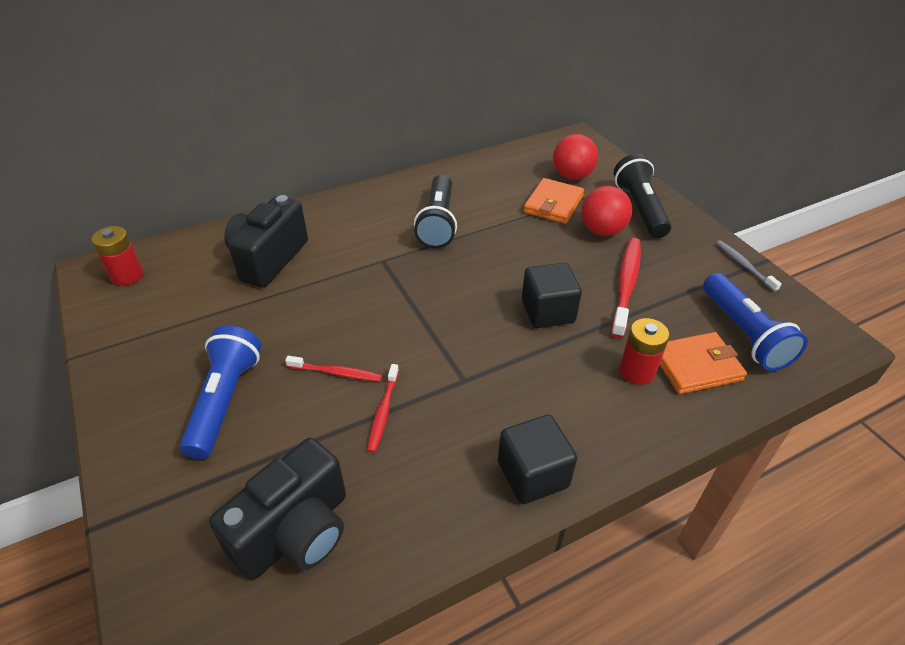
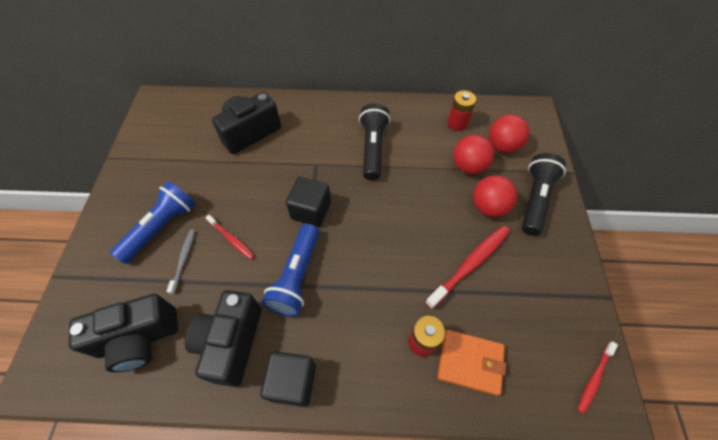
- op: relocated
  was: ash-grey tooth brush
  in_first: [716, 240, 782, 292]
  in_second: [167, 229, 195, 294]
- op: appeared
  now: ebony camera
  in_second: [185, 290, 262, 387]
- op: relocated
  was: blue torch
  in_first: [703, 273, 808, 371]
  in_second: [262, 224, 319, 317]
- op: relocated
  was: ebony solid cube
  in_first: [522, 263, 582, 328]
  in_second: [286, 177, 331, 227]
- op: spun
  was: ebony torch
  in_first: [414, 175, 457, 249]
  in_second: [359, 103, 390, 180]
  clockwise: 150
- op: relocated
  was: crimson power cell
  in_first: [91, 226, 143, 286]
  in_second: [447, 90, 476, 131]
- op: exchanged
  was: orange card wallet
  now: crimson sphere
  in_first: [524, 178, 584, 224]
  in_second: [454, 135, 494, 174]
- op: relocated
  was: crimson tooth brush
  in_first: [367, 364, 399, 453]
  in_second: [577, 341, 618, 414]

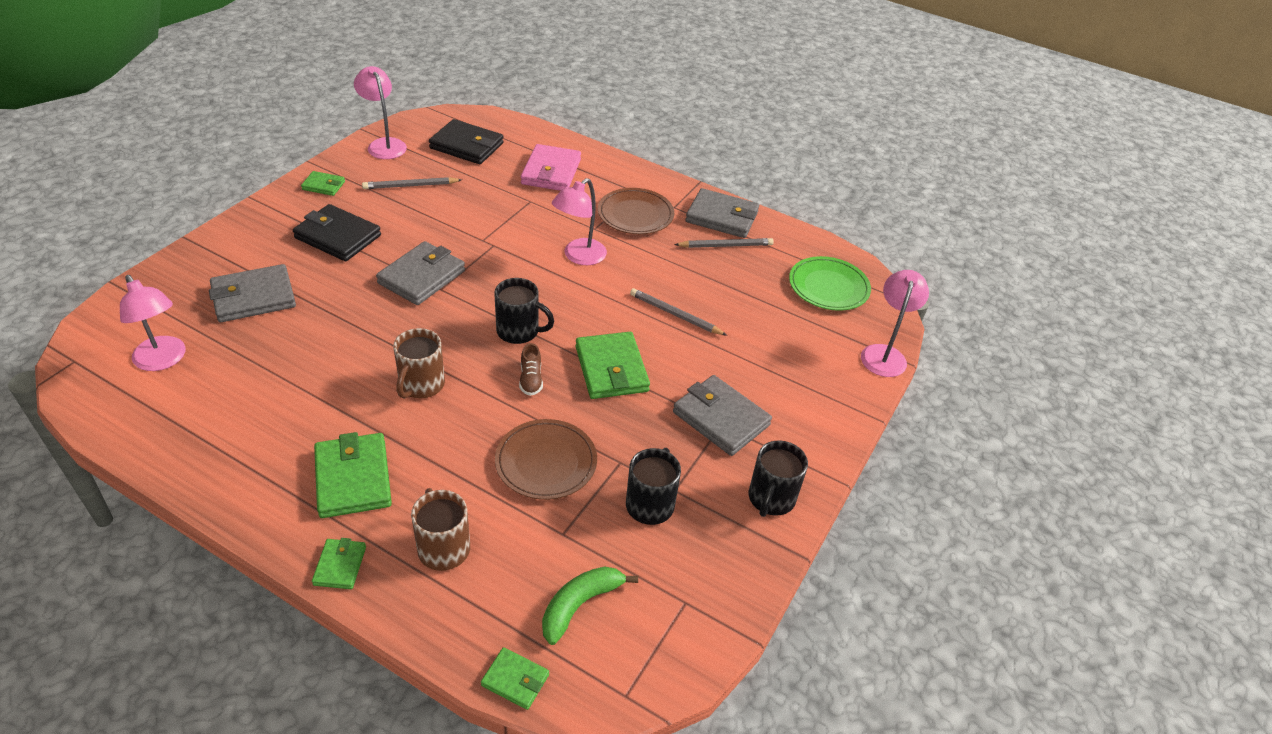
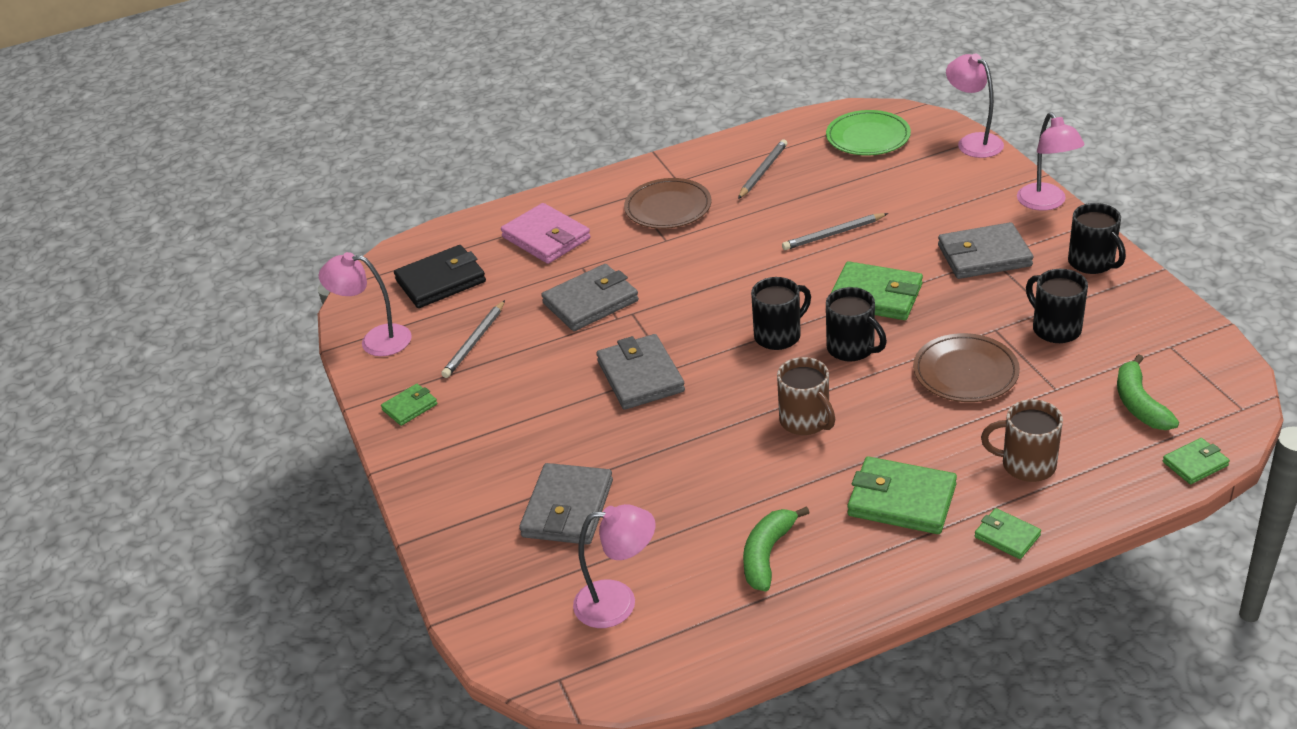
- op: relocated
  was: ash-grey card wallet
  in_first: [686, 188, 759, 238]
  in_second: [541, 264, 639, 331]
- op: appeared
  now: green toy banana
  in_second: [743, 506, 810, 591]
- op: exchanged
  was: brown shoe
  now: ebony tea mug
  in_first: [519, 343, 543, 396]
  in_second: [826, 287, 887, 362]
- op: relocated
  was: pink lamp
  in_first: [552, 178, 607, 265]
  in_second: [1017, 112, 1085, 211]
- op: missing
  was: ebony card wallet
  in_first: [293, 204, 381, 261]

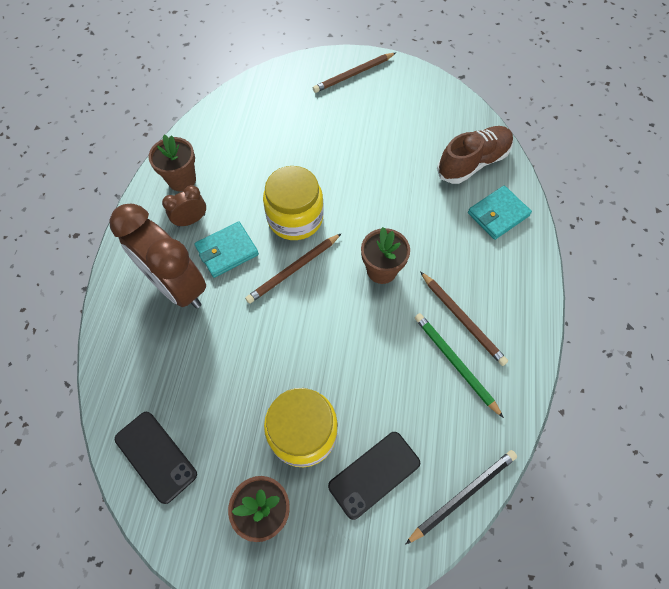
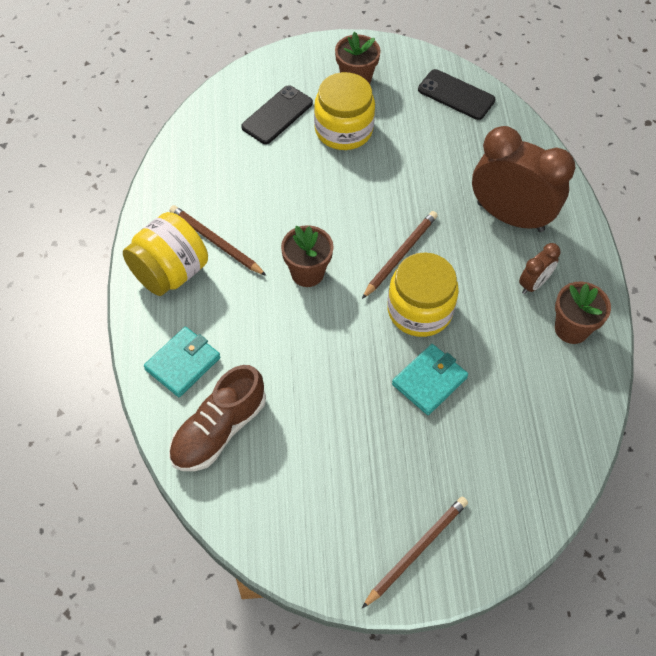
- op: appeared
  now: yellow jar
  in_second: [123, 212, 208, 296]
- op: relocated
  was: turquoise card wallet
  in_first: [195, 221, 259, 278]
  in_second: [392, 344, 468, 415]
- op: missing
  was: ebony lead pencil
  in_first: [405, 450, 517, 545]
- op: missing
  was: green lead pencil
  in_first: [415, 313, 504, 418]

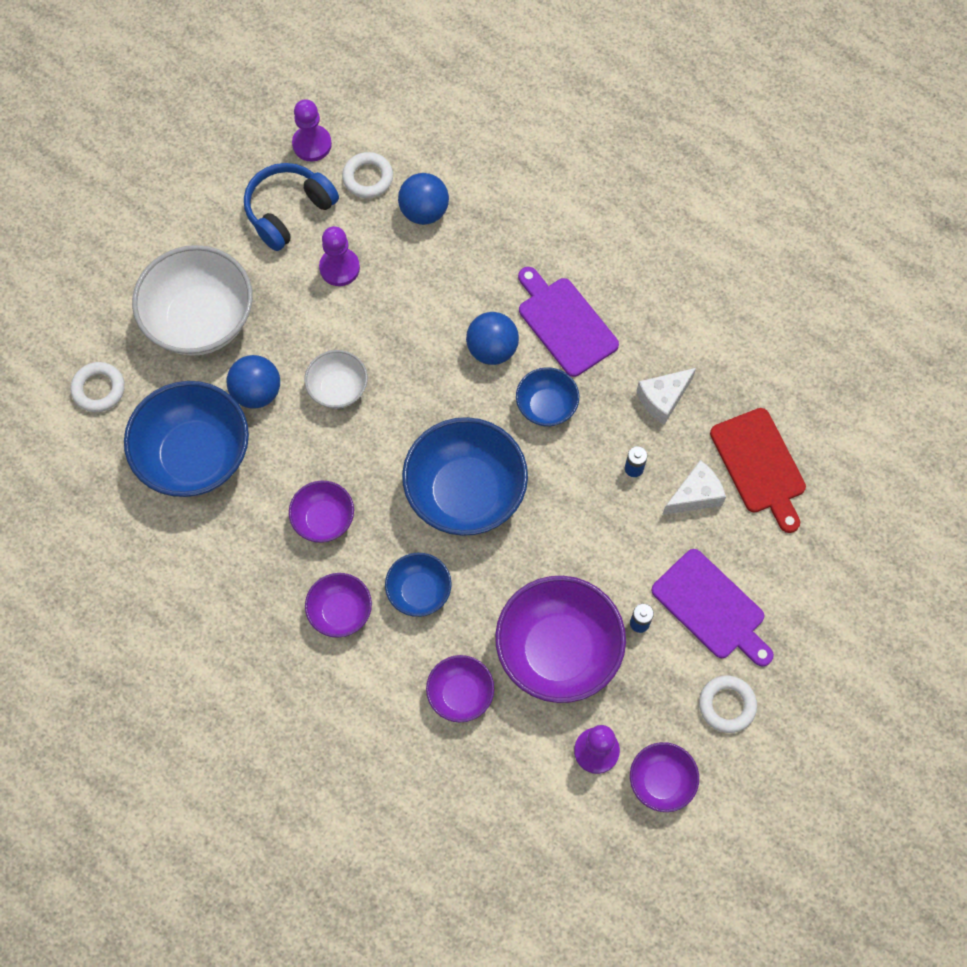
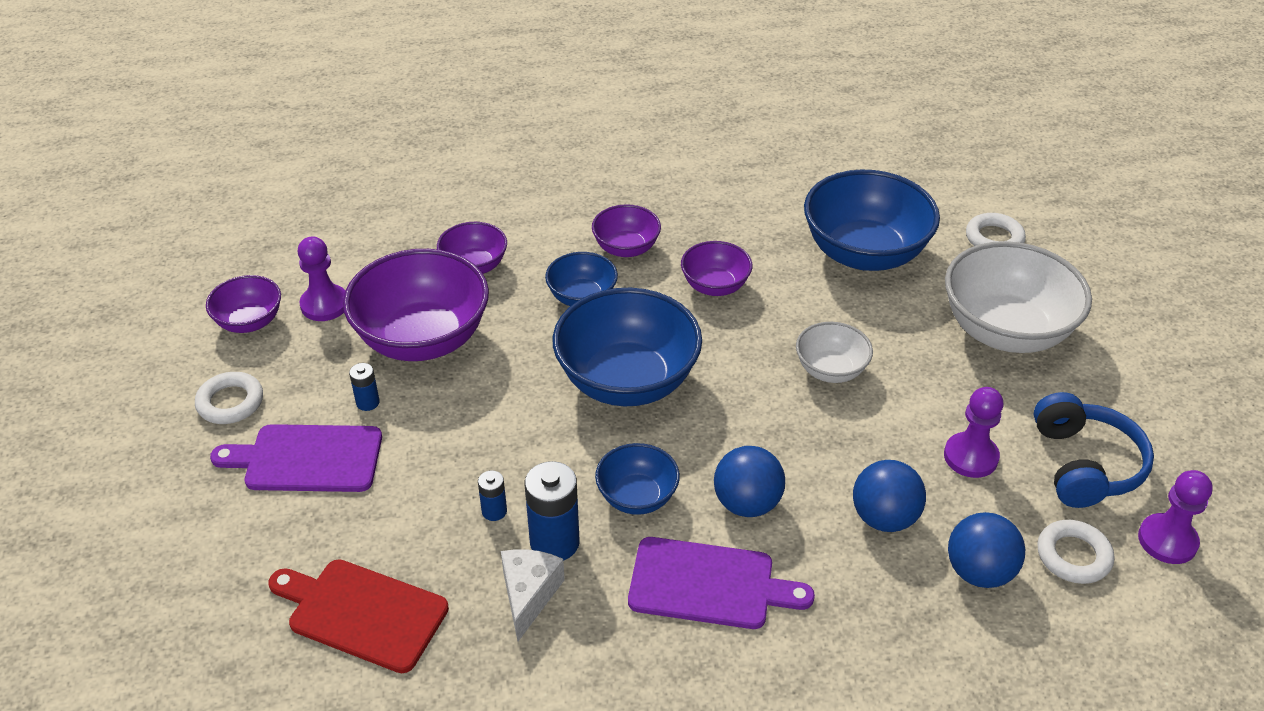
- op: appeared
  now: blue power cell
  in_second: [525, 461, 580, 560]
- op: relocated
  was: blue sphere
  in_first: [226, 355, 280, 409]
  in_second: [853, 460, 926, 532]
- op: missing
  was: white cheese wedge
  in_first: [662, 460, 726, 515]

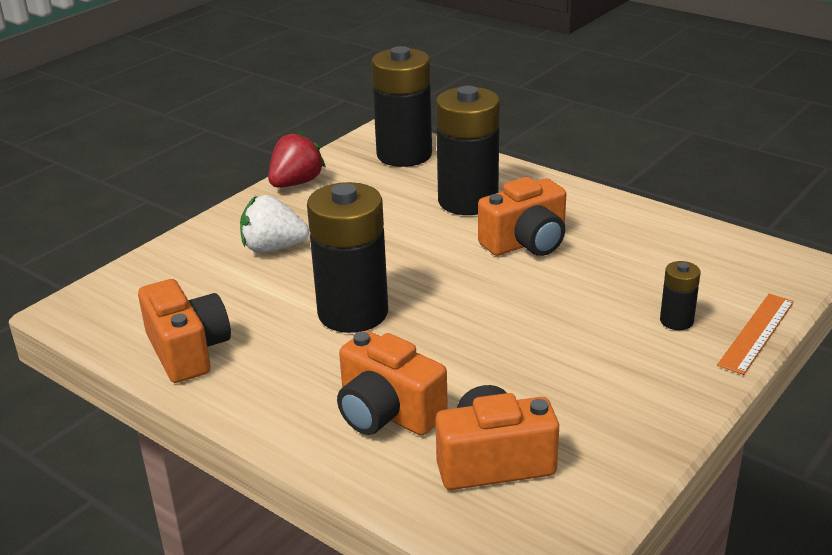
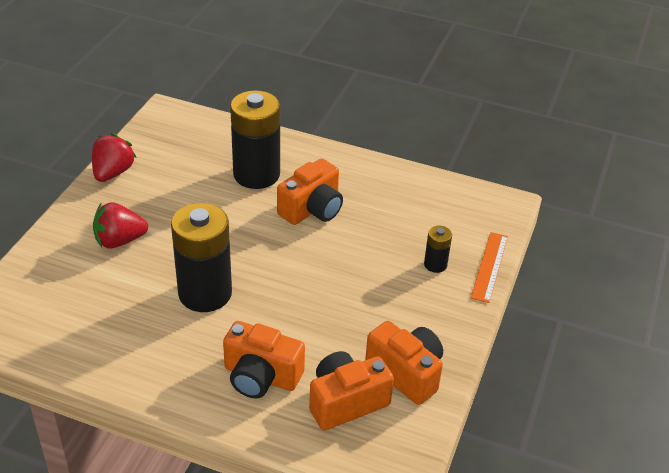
- op: colour
  was: white strawberry
  now: crimson strawberry
  in_first: [240, 195, 309, 253]
  in_second: [93, 202, 148, 248]
- op: relocated
  was: orange camera
  in_first: [138, 279, 231, 383]
  in_second: [365, 321, 443, 405]
- op: missing
  was: ebony power cell
  in_first: [371, 46, 432, 167]

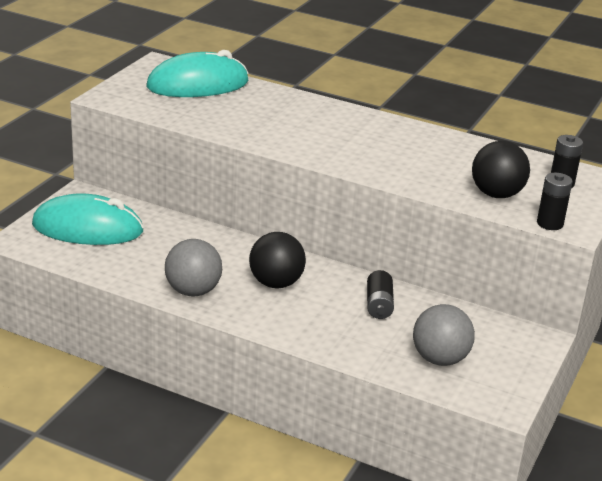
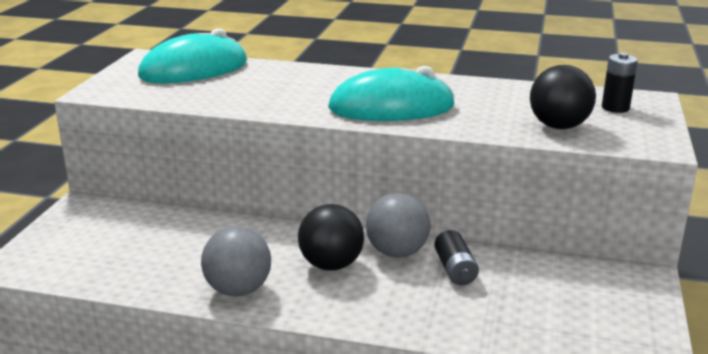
- op: relocated
  was: turquoise mouse
  in_first: [32, 194, 144, 245]
  in_second: [328, 66, 455, 121]
- op: relocated
  was: ash-grey sphere
  in_first: [413, 304, 475, 366]
  in_second: [366, 193, 430, 258]
- op: missing
  was: ebony power cell
  in_first: [537, 173, 572, 230]

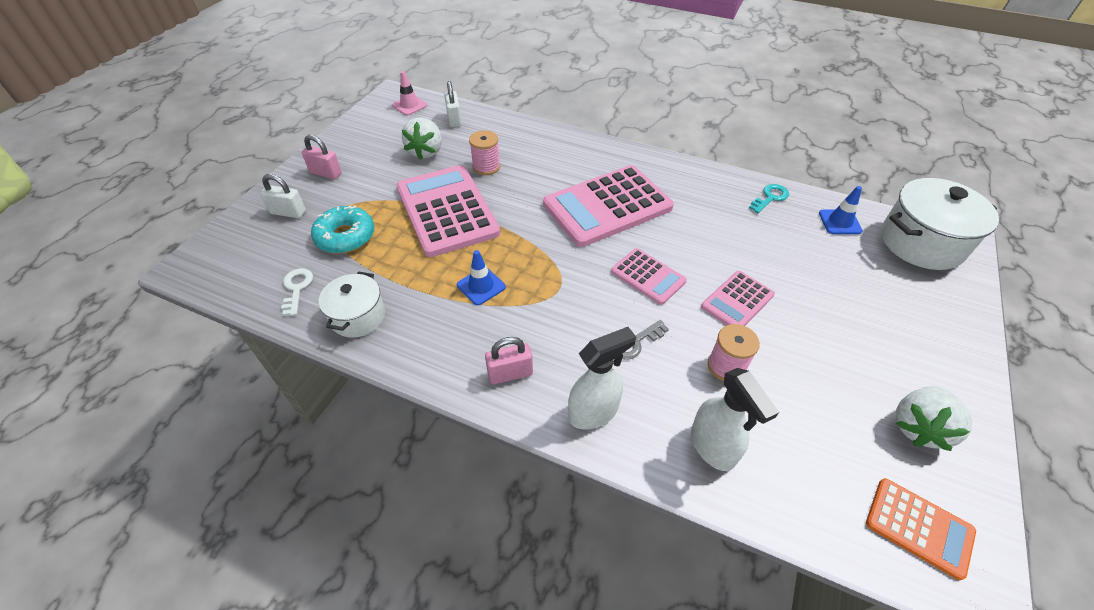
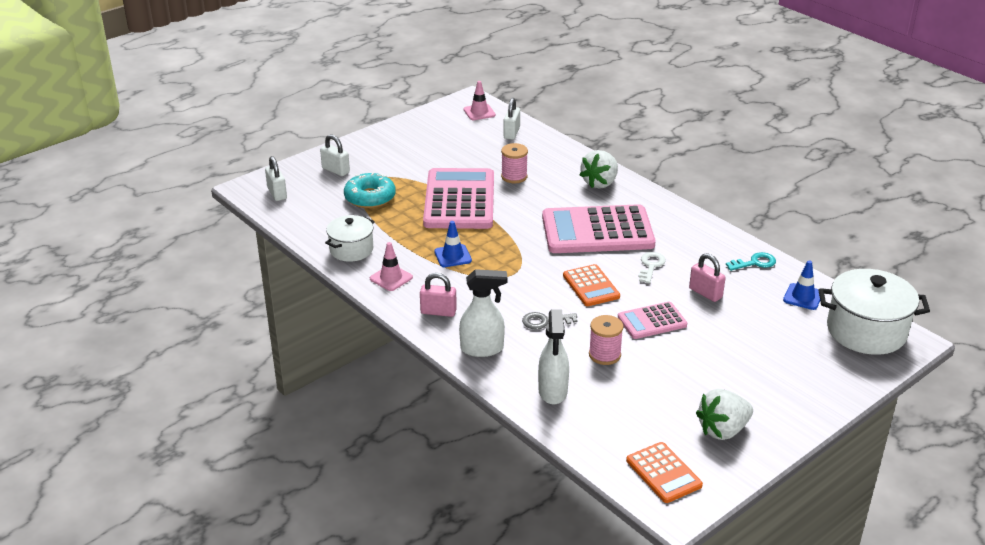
- op: appeared
  now: white lock
  in_second: [265, 156, 287, 201]
- op: appeared
  now: pink safety cone
  in_second: [370, 242, 413, 291]
- op: colour
  was: pink calculator
  now: orange calculator
  in_first: [611, 248, 687, 305]
  in_second: [563, 264, 620, 306]
- op: relocated
  was: white strawberry
  in_first: [402, 117, 442, 160]
  in_second: [580, 150, 618, 189]
- op: relocated
  was: white key
  in_first: [281, 268, 313, 316]
  in_second: [638, 252, 666, 283]
- op: relocated
  was: pink lock
  in_first: [302, 135, 342, 179]
  in_second: [689, 253, 726, 302]

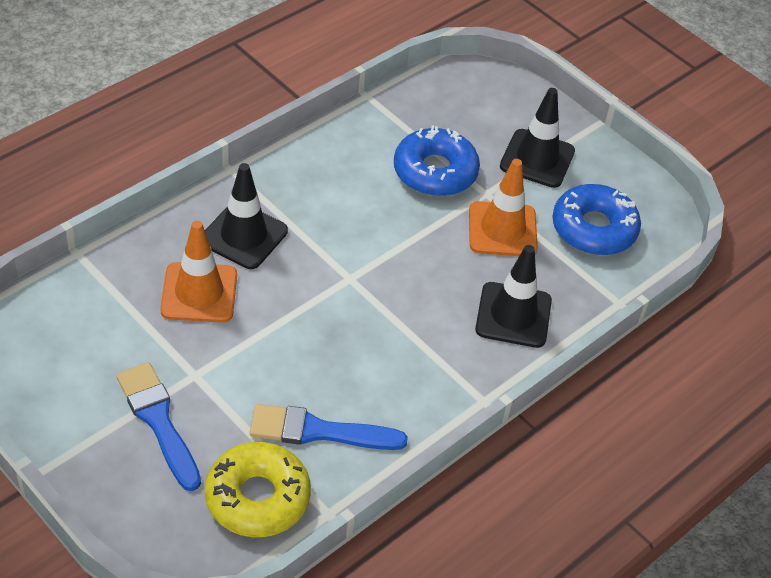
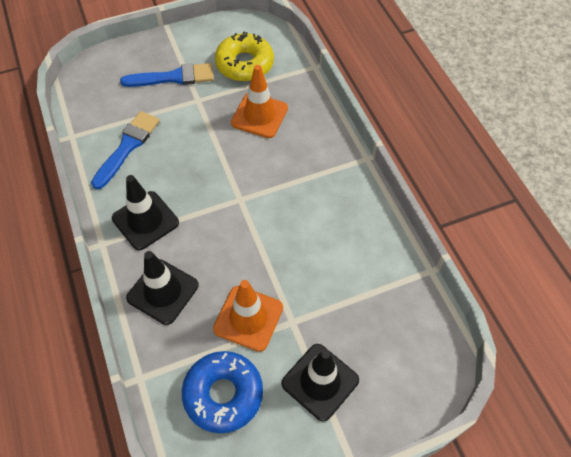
- op: relocated
  was: ebony safety cone
  in_first: [205, 163, 288, 269]
  in_second: [112, 175, 179, 250]
- op: relocated
  was: yellow donut
  in_first: [205, 442, 311, 537]
  in_second: [215, 31, 274, 81]
- op: missing
  was: blue donut
  in_first: [394, 125, 480, 196]

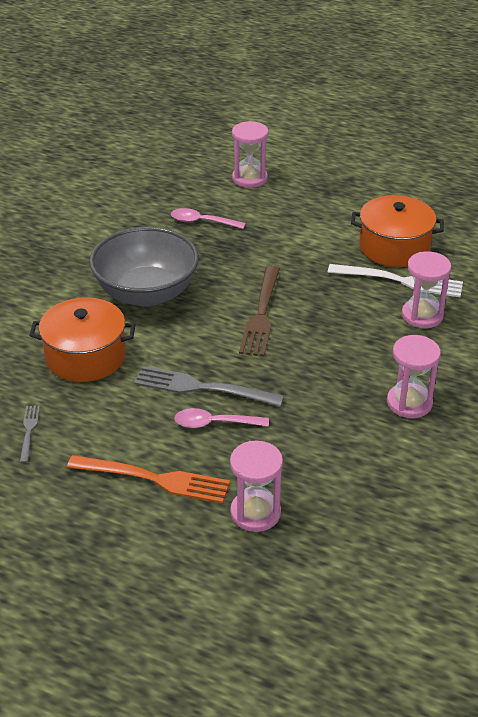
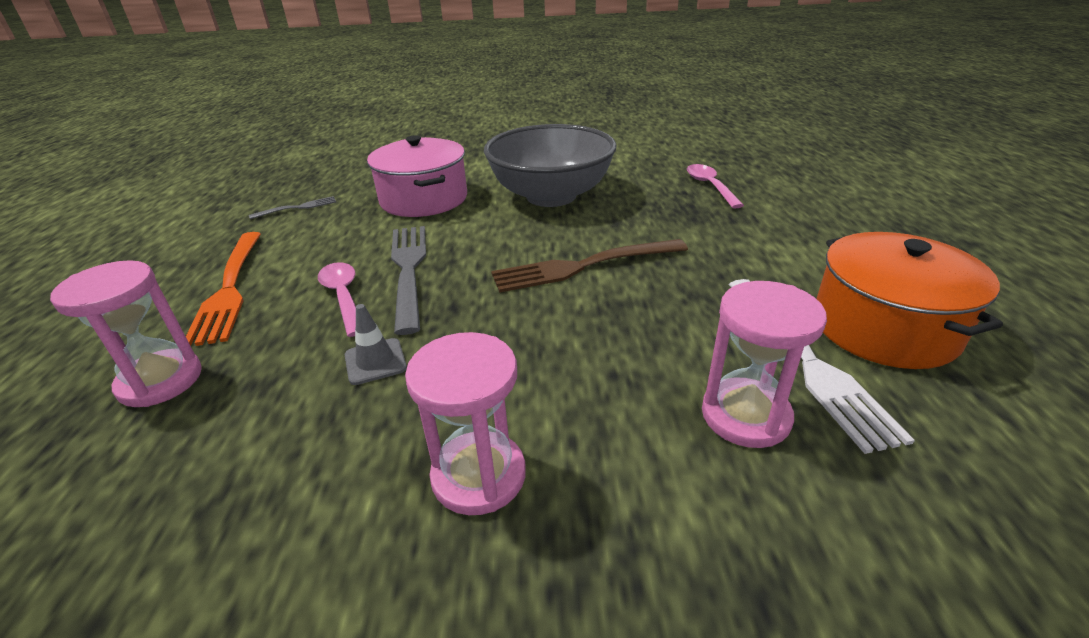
- op: appeared
  now: ash-grey safety cone
  in_second: [345, 304, 407, 385]
- op: colour
  was: orange stockpot
  now: pink stockpot
  in_first: [29, 297, 135, 382]
  in_second: [367, 135, 467, 217]
- op: missing
  was: pink sand timer
  in_first: [232, 121, 269, 188]

